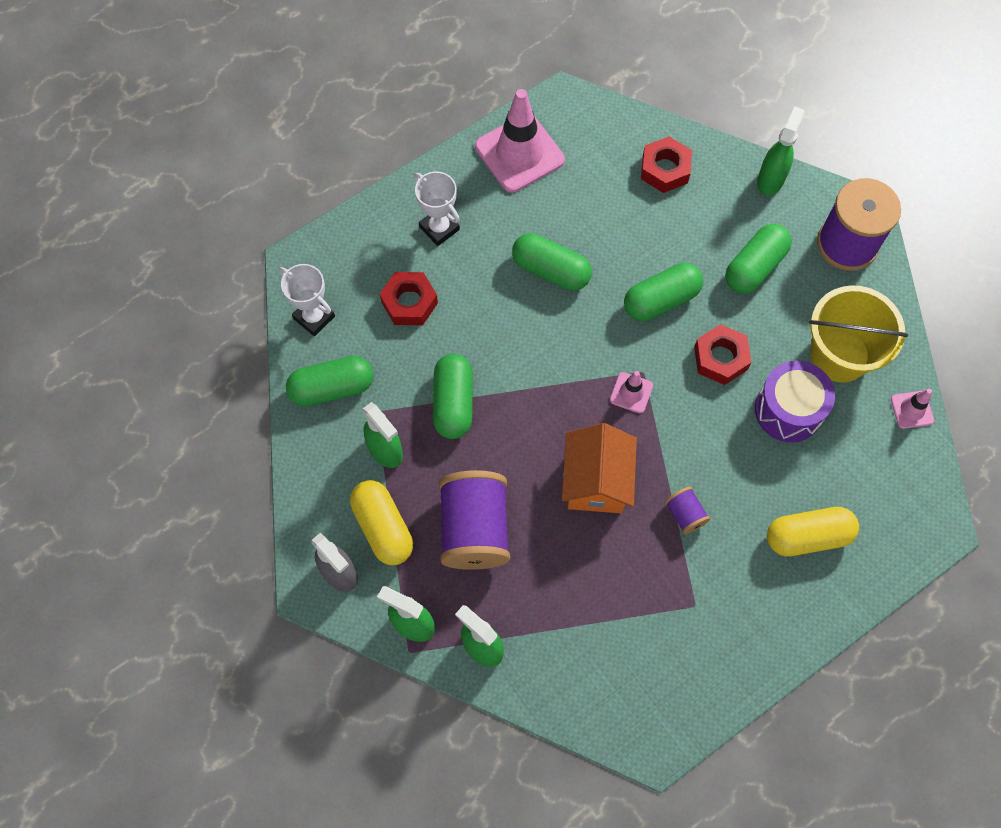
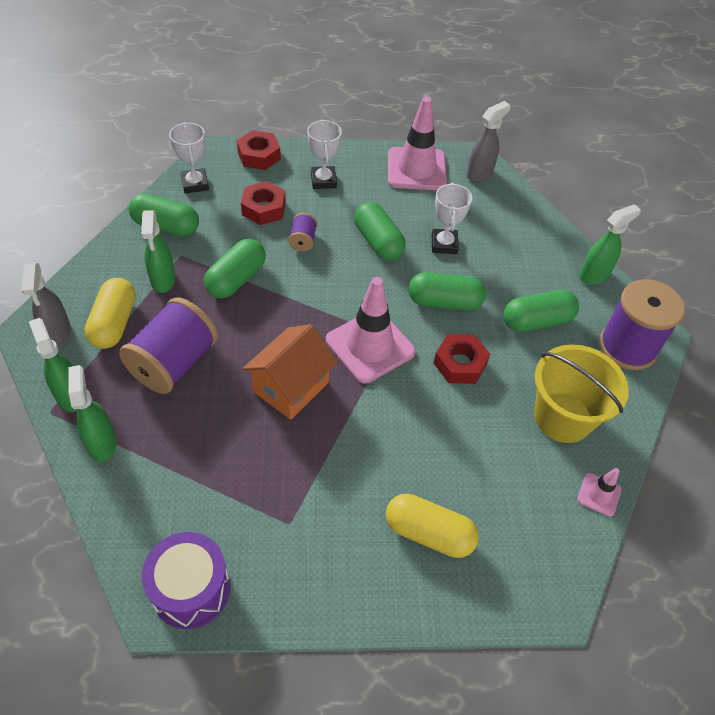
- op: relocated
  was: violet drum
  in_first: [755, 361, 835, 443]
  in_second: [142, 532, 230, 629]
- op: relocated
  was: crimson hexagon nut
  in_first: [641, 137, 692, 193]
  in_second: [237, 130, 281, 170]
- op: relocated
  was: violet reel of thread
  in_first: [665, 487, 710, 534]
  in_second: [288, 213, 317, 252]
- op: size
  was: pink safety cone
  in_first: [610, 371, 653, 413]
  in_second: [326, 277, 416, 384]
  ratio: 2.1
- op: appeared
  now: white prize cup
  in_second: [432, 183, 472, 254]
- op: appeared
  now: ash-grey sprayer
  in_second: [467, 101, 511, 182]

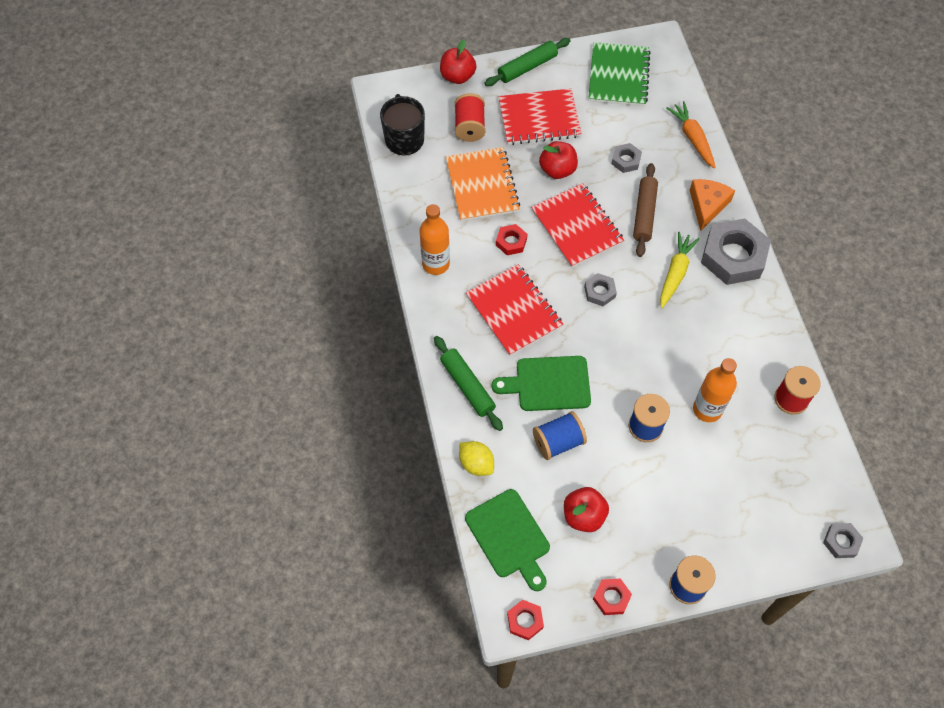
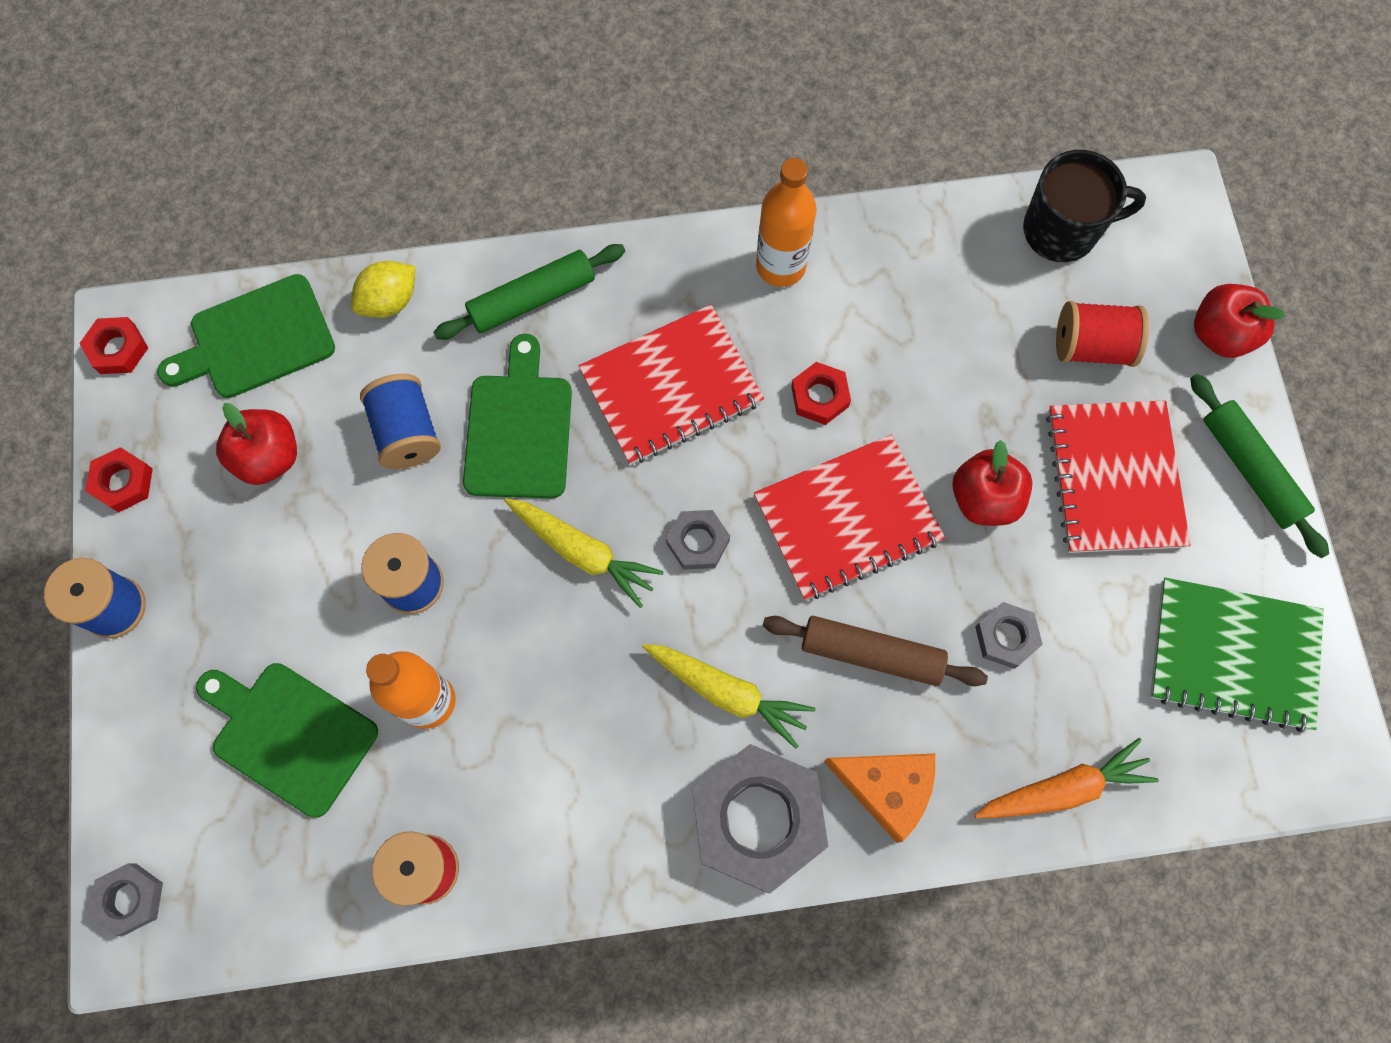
- op: appeared
  now: green bread board
  in_second: [196, 663, 378, 818]
- op: appeared
  now: yellow toy carrot
  in_second: [505, 498, 664, 608]
- op: missing
  was: orange exercise book
  in_first: [446, 147, 520, 221]

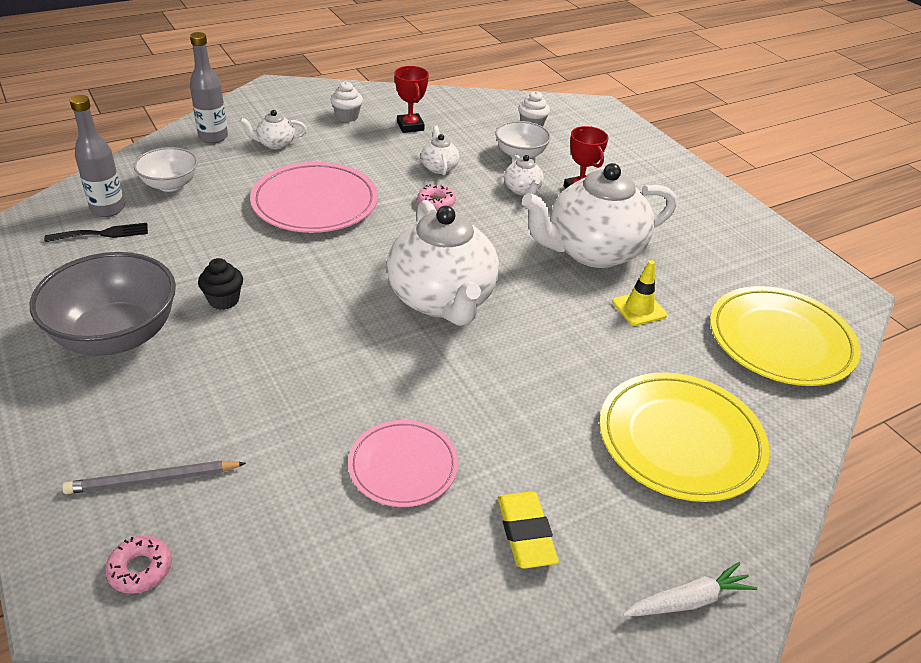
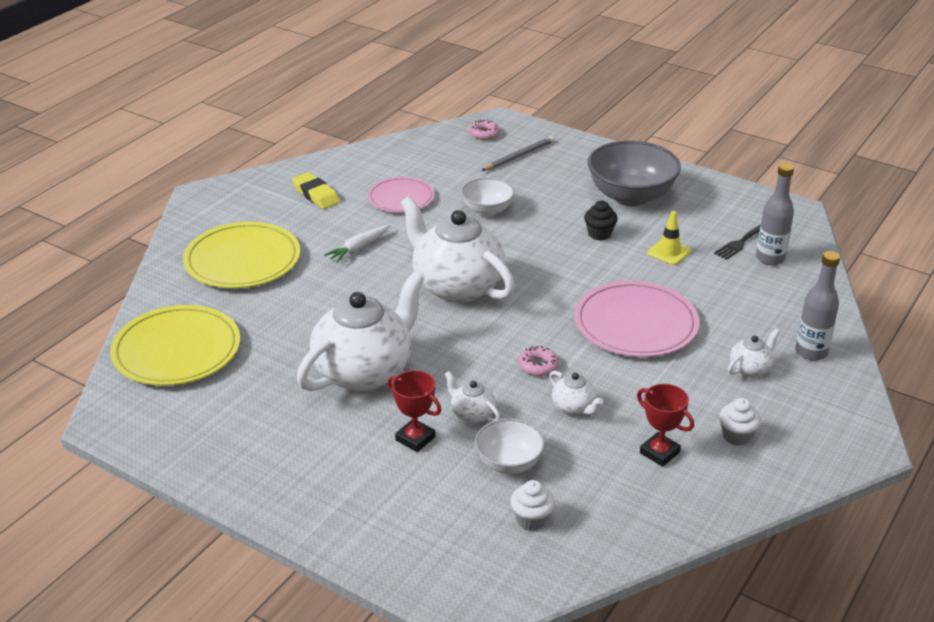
- op: relocated
  was: white toy carrot
  in_first: [623, 562, 757, 617]
  in_second: [324, 224, 391, 263]
- op: relocated
  was: white deep dish
  in_first: [134, 147, 198, 192]
  in_second: [461, 177, 515, 216]
- op: relocated
  was: yellow safety cone
  in_first: [613, 260, 667, 326]
  in_second: [647, 211, 691, 265]

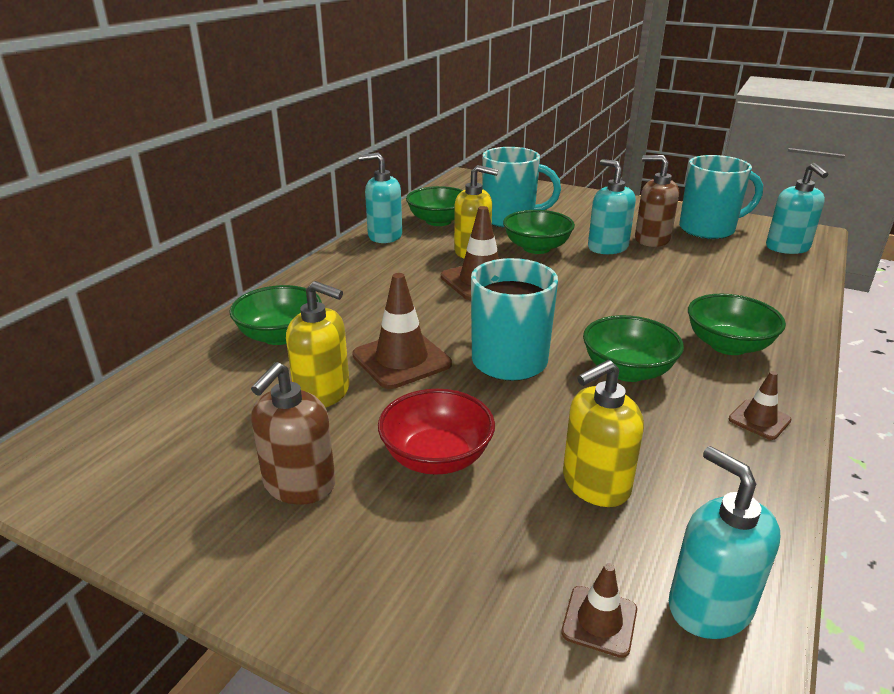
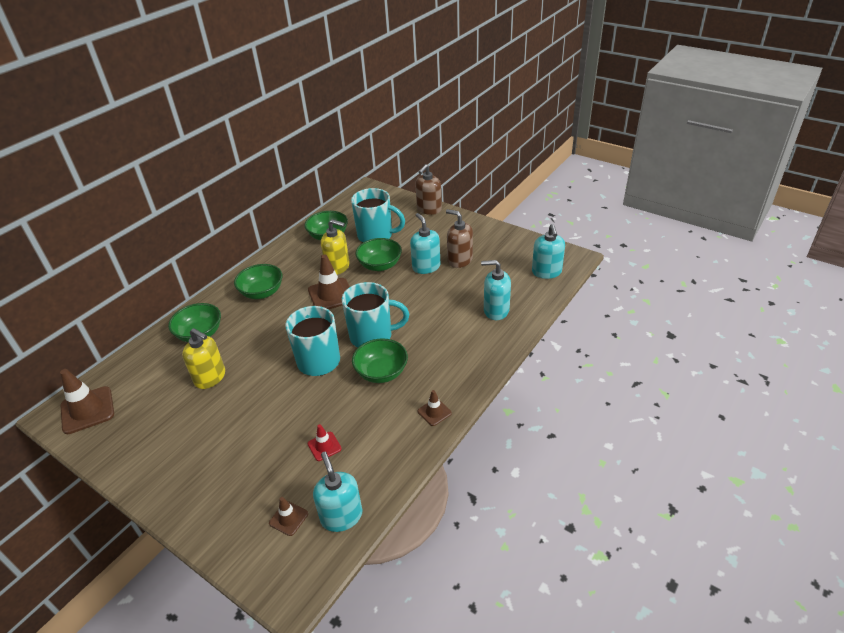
- op: relocated
  was: brown safety cone
  in_first: [352, 273, 452, 389]
  in_second: [60, 369, 114, 434]
- op: relocated
  was: green deep dish
  in_first: [688, 294, 786, 355]
  in_second: [234, 264, 283, 299]
- op: exchanged
  was: yellow soap pump
  now: crimson safety cone
  in_first: [563, 360, 644, 507]
  in_second: [308, 424, 342, 461]
- op: relocated
  was: turquoise tea mug
  in_first: [679, 155, 763, 239]
  in_second: [342, 282, 409, 348]
- op: relocated
  was: brown soap pump
  in_first: [251, 362, 336, 505]
  in_second: [415, 164, 442, 215]
- op: relocated
  was: turquoise soap pump
  in_first: [358, 153, 402, 243]
  in_second: [481, 260, 511, 320]
- op: missing
  was: crimson deep dish
  in_first: [378, 389, 495, 475]

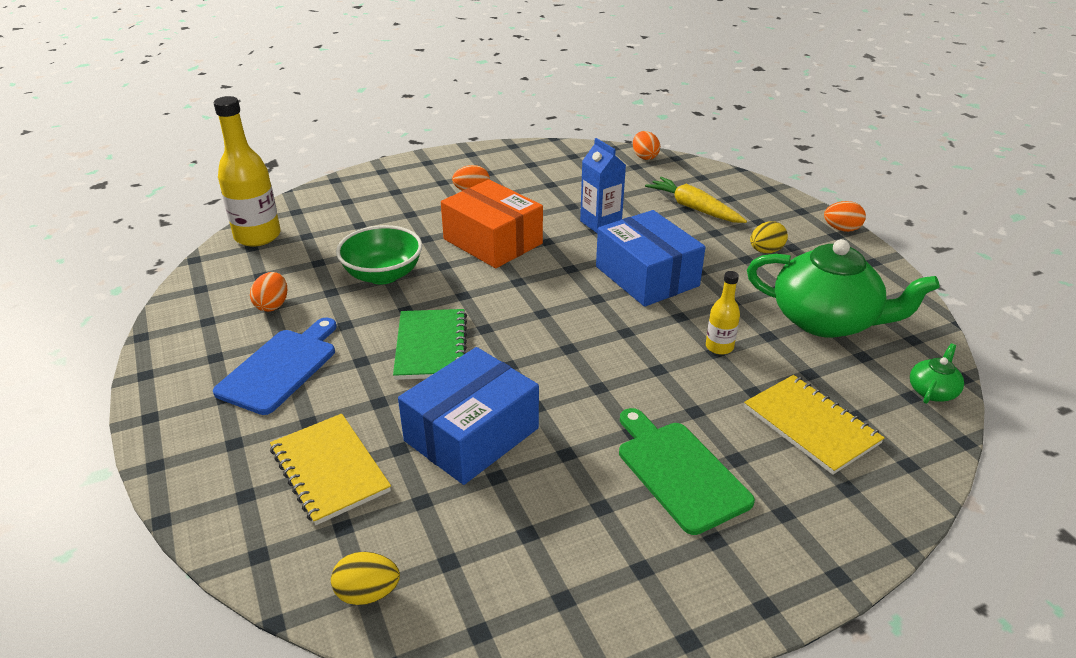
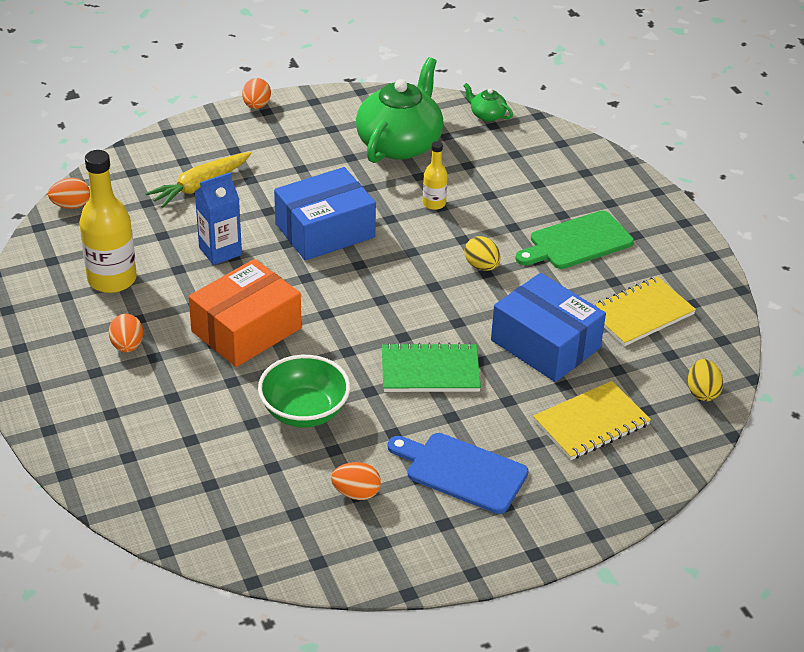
- op: relocated
  was: yellow bottle
  in_first: [214, 96, 281, 246]
  in_second: [79, 150, 137, 293]
- op: relocated
  was: yellow egg shape
  in_first: [750, 221, 788, 253]
  in_second: [464, 236, 501, 271]
- op: relocated
  was: yellow exercise book
  in_first: [744, 375, 885, 475]
  in_second: [593, 276, 696, 346]

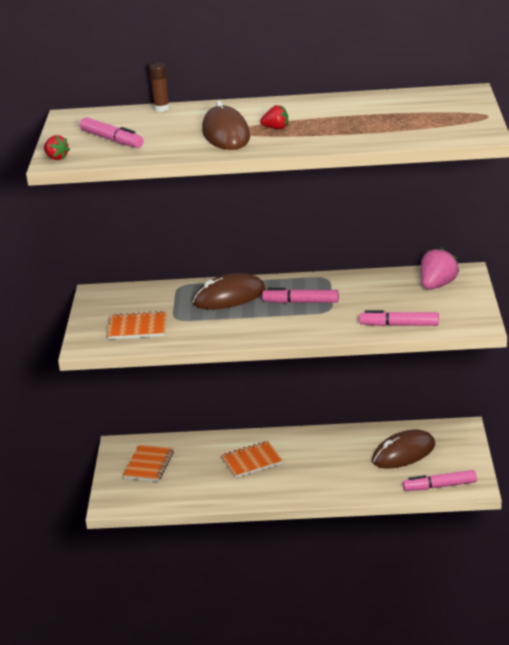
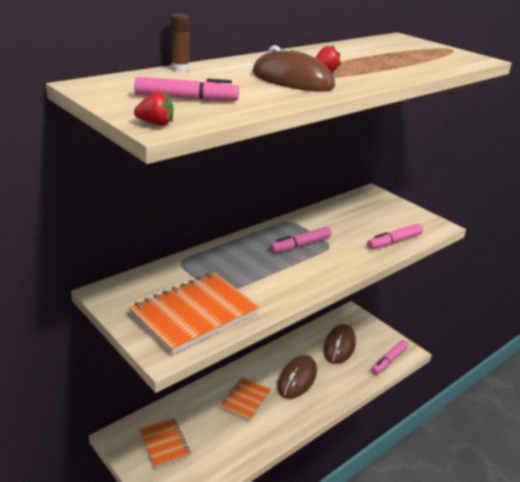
- op: size
  was: orange exercise book
  in_first: [107, 311, 167, 339]
  in_second: [129, 272, 260, 355]
  ratio: 1.71
- op: relocated
  was: brown mouse
  in_first: [193, 273, 266, 310]
  in_second: [277, 355, 317, 399]
- op: missing
  was: pink strawberry
  in_first: [421, 247, 459, 290]

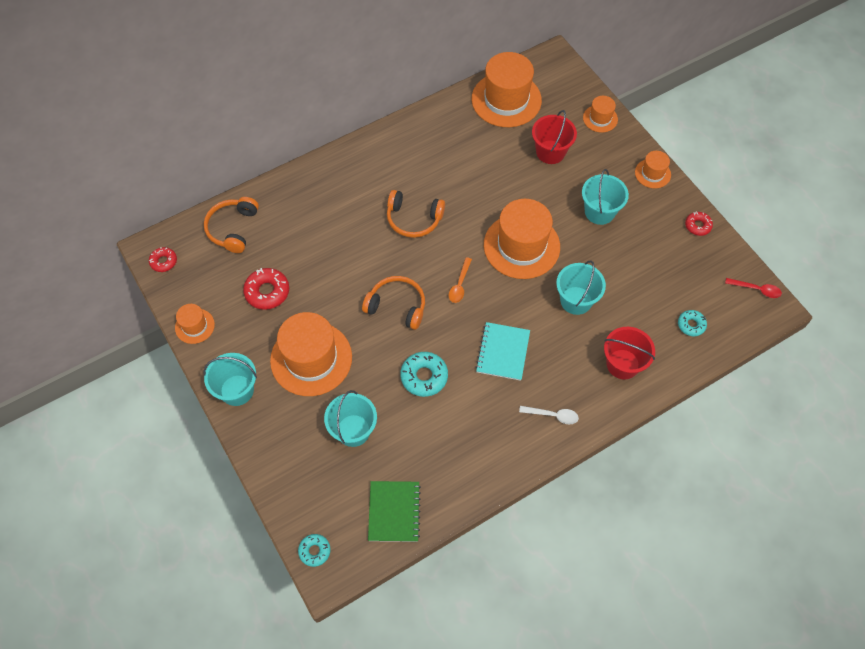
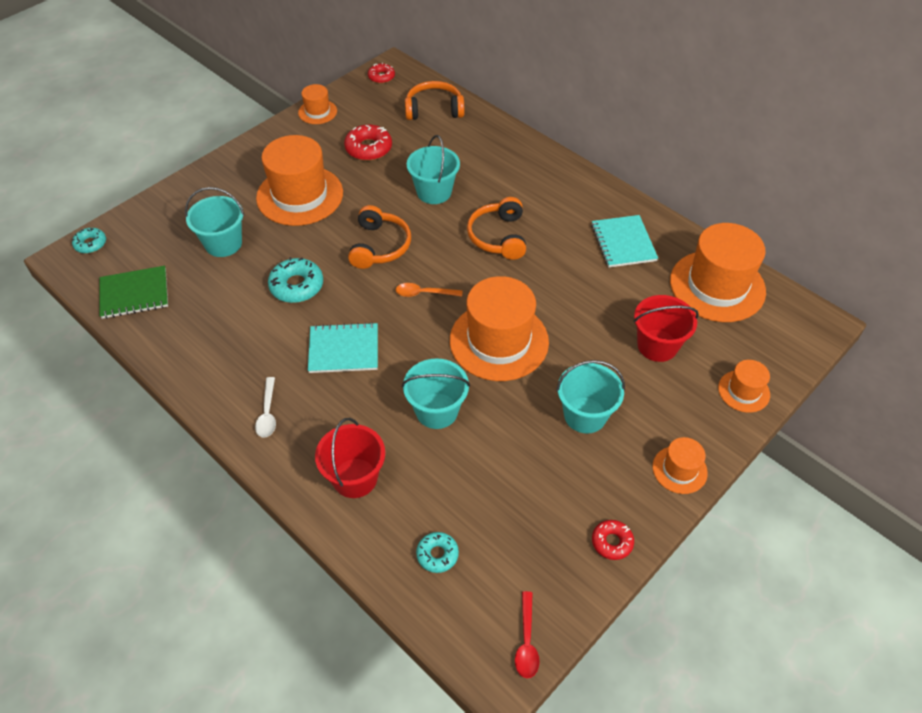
- op: relocated
  was: turquoise bucket
  in_first: [203, 353, 257, 406]
  in_second: [407, 135, 460, 204]
- op: appeared
  now: turquoise exercise book
  in_second: [591, 215, 658, 267]

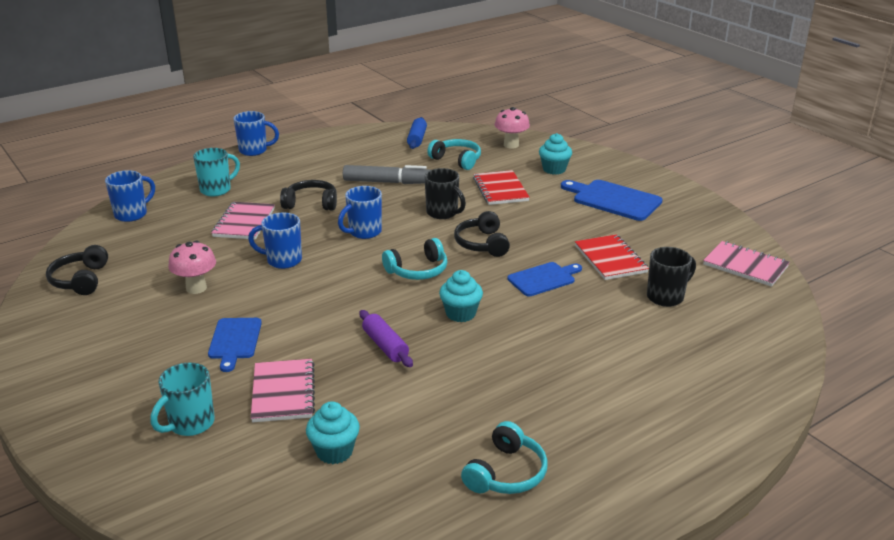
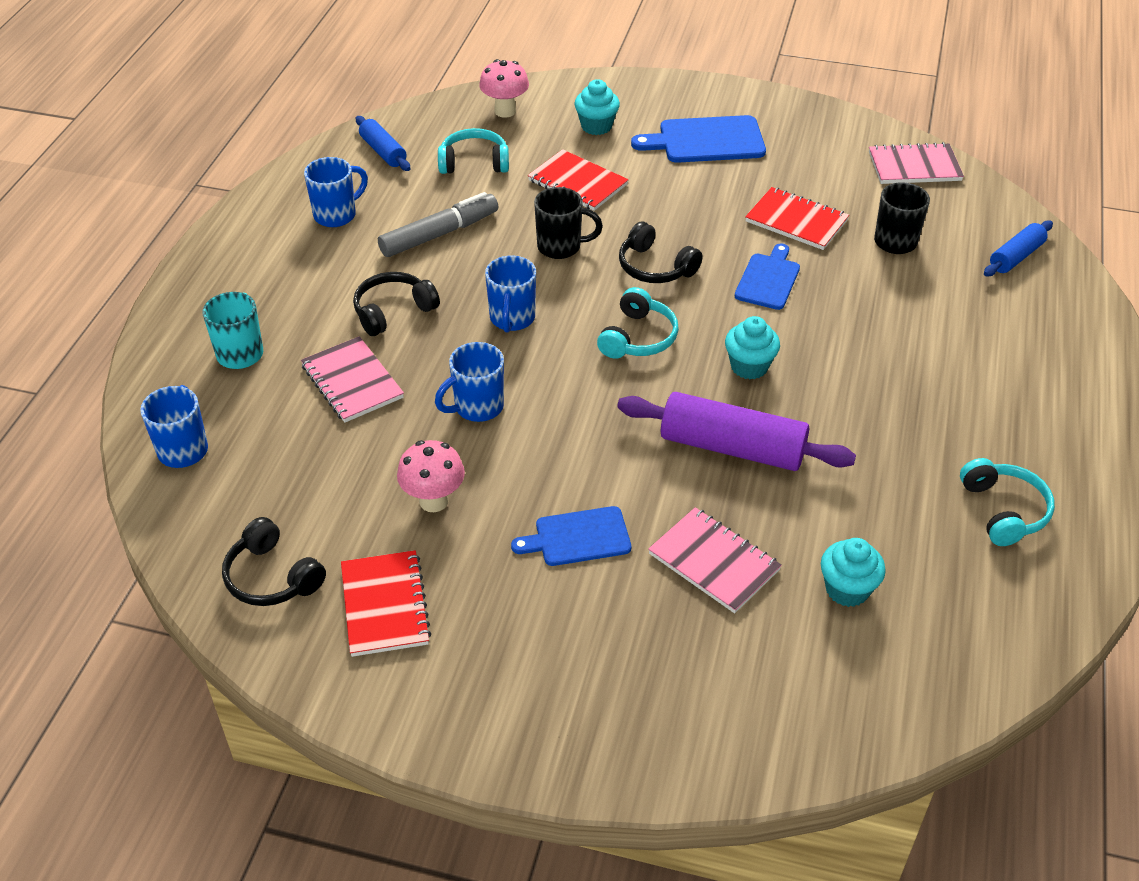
- op: relocated
  was: blue tea mug
  in_first: [233, 111, 279, 156]
  in_second: [304, 157, 368, 227]
- op: appeared
  now: crimson exercise book
  in_second: [341, 550, 431, 657]
- op: spun
  was: blue bread board
  in_first: [208, 318, 262, 372]
  in_second: [511, 506, 631, 566]
  clockwise: 120
- op: size
  was: violet pastry roller
  in_first: [359, 310, 413, 367]
  in_second: [617, 392, 856, 471]
  ratio: 1.79
- op: appeared
  now: blue pastry roller
  in_second: [984, 220, 1053, 276]
- op: missing
  was: turquoise tea mug
  in_first: [151, 363, 215, 436]

